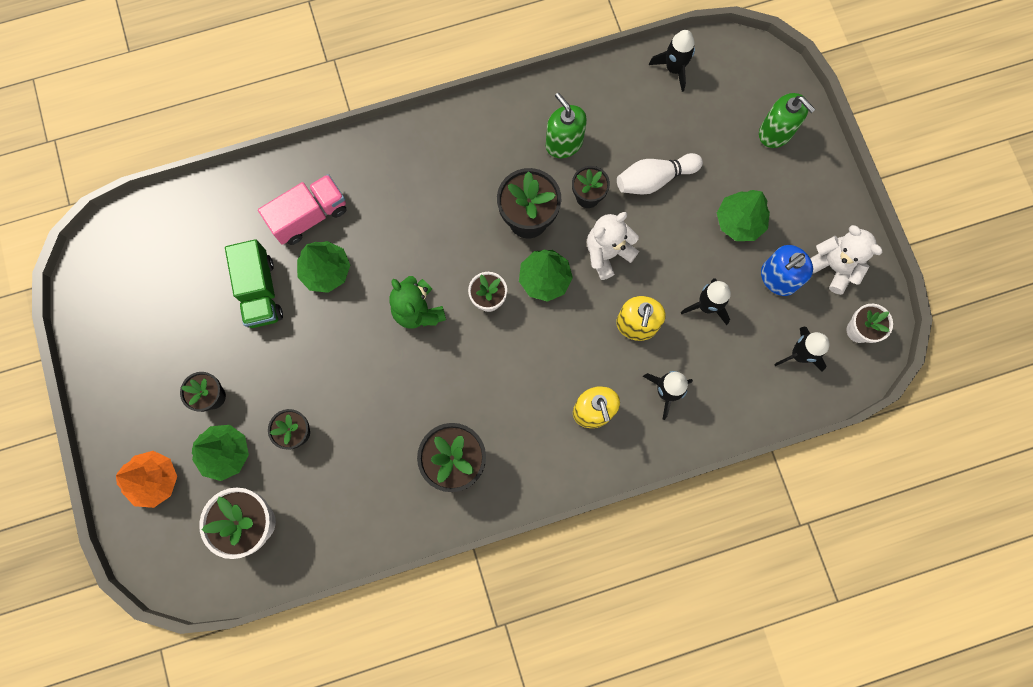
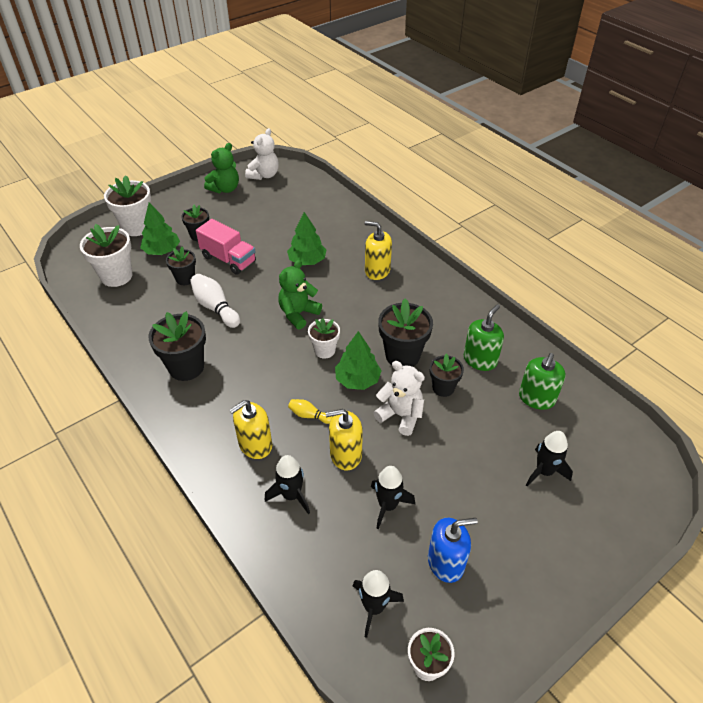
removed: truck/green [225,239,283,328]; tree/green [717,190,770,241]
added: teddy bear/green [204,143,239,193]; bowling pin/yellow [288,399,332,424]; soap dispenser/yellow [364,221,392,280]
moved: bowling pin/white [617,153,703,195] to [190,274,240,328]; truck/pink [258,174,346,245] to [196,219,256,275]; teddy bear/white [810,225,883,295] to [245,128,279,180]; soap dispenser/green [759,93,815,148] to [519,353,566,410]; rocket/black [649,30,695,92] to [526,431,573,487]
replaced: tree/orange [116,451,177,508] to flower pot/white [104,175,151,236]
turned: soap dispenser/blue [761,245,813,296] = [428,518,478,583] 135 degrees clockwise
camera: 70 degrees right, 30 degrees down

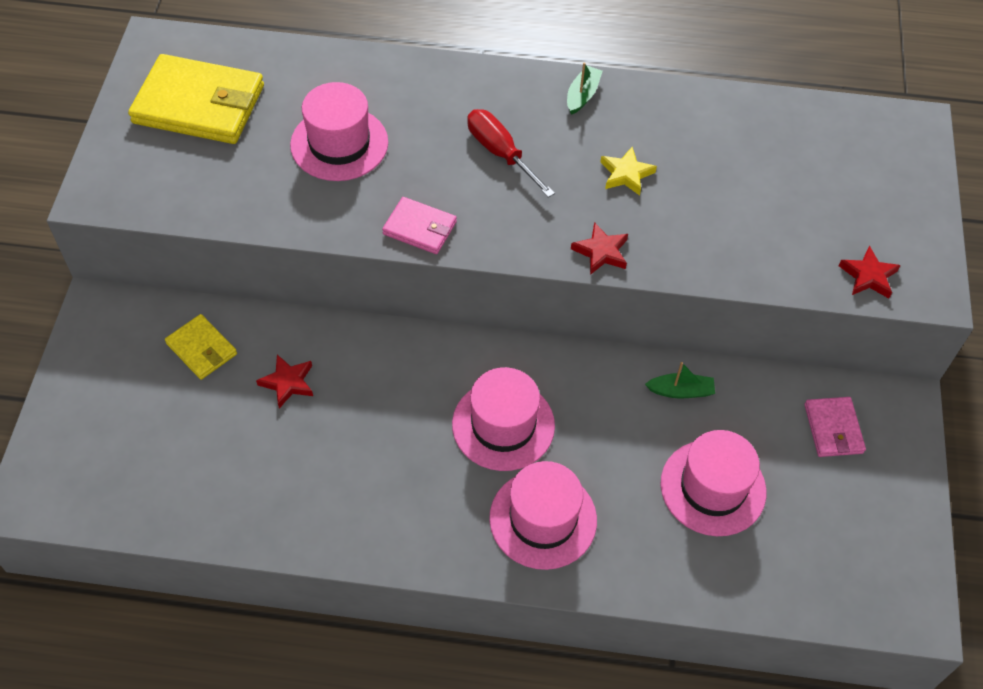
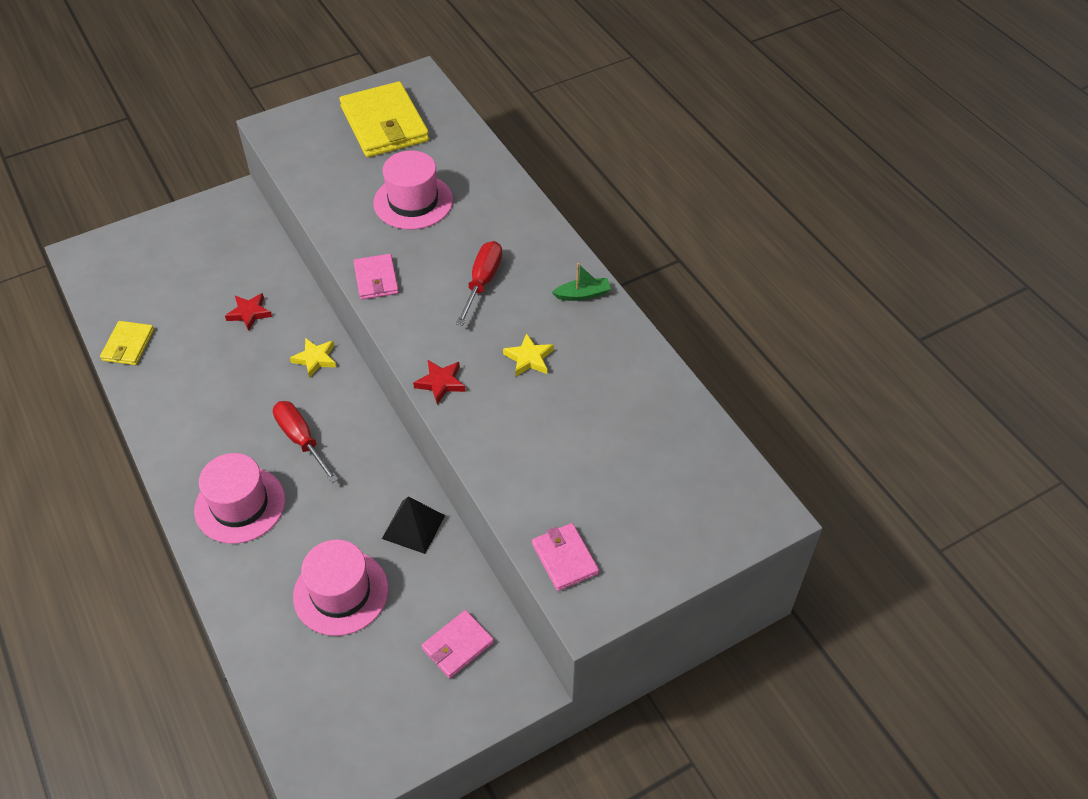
added: star/yellow [290,338,336,378]
moved: wallet/yellow [165,314,237,380] to [100,321,154,365]
replaced: hat/pink [452,367,555,471] to screwdriver/red [273,401,339,483]; boat/green [645,362,715,398] to pyramid/black [382,497,445,554]; star/red [839,246,901,298] to wallet/pink [532,523,599,591]
camera: 55 degrees right, 5 degrees down

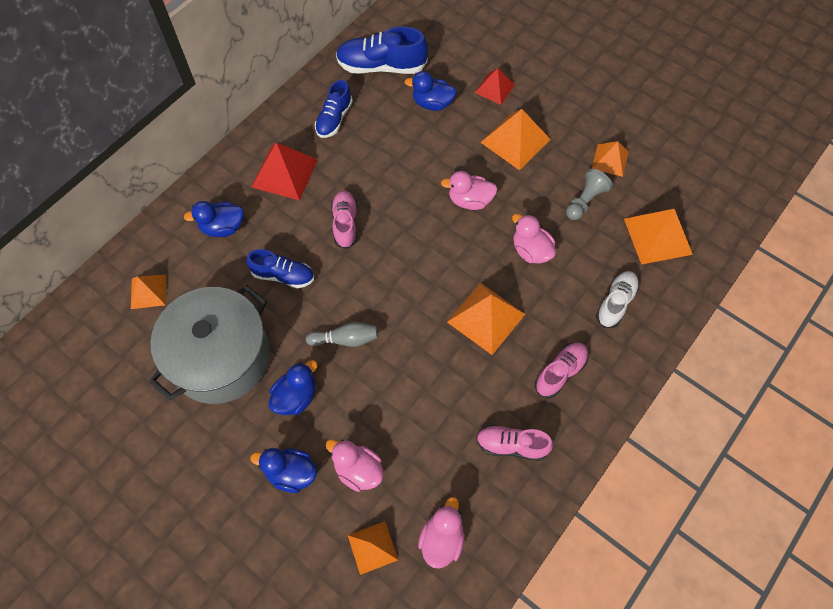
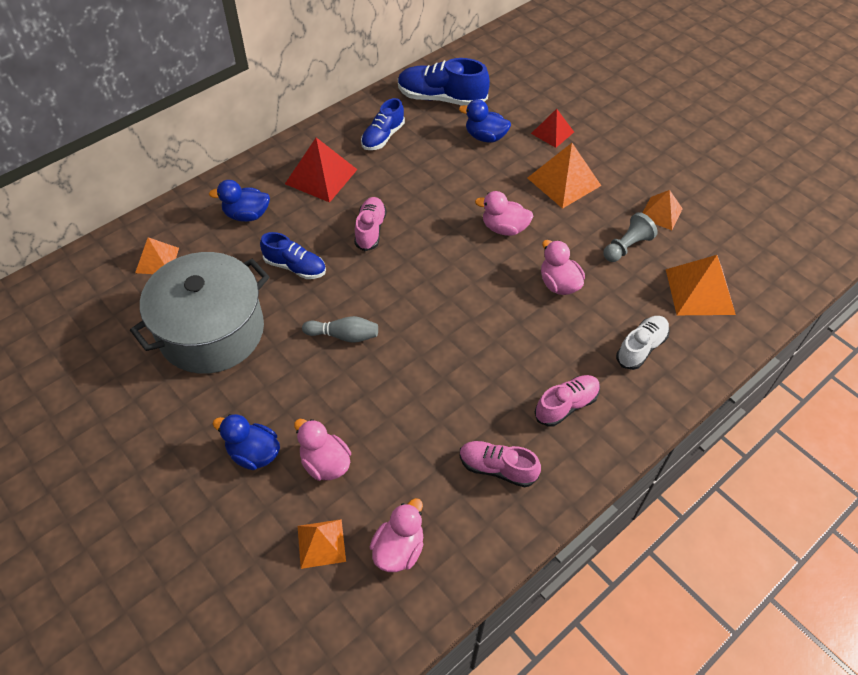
removed: duck/blue [269,360,318,415]; pyramid/orange [447,283,525,355]
camera: 10 degrees right, 10 degrees down

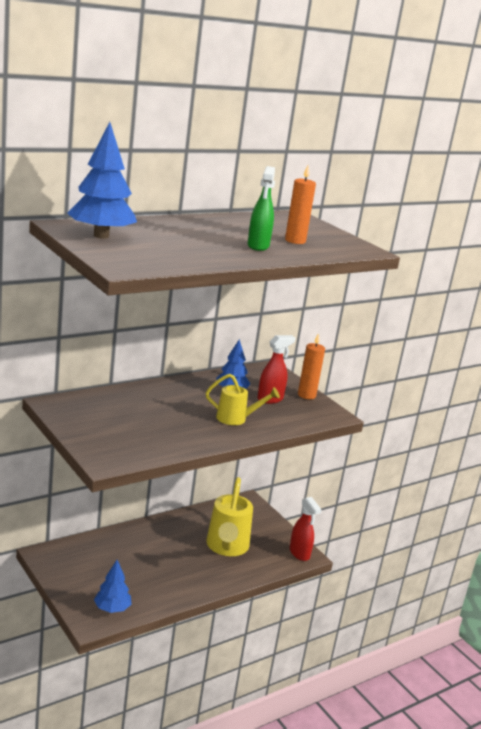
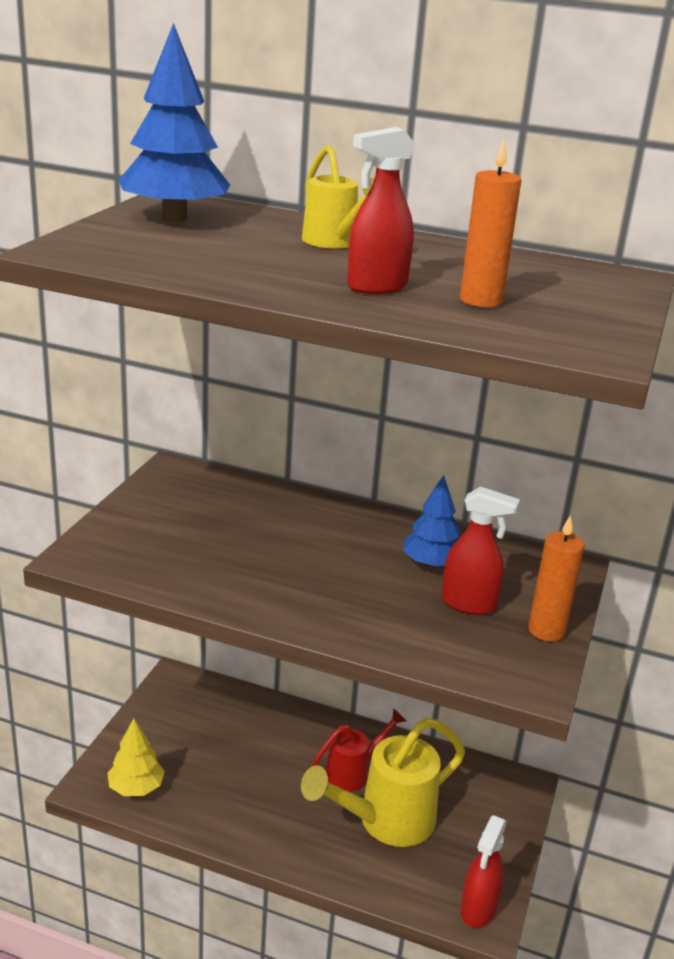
added: watering can/red [312,708,406,792]
moved: watering can/yellow [206,374,280,425] to [302,145,375,248]
recoloured: tree/blue [94,560,132,613] to tree/yellow [107,718,165,796]; spray bottle/green [248,166,275,251] to spray bottle/red [347,127,415,294]
camera: 55 degrees right, 5 degrees up

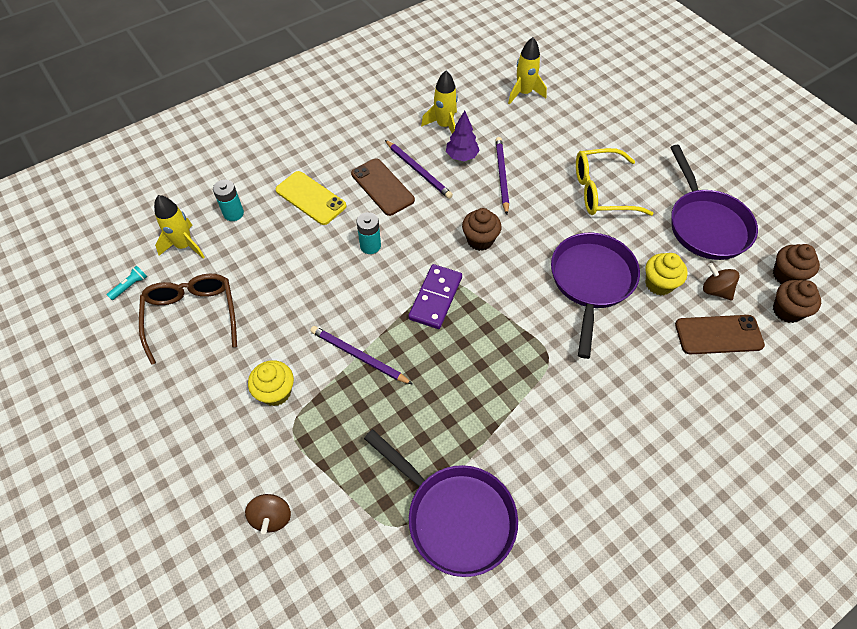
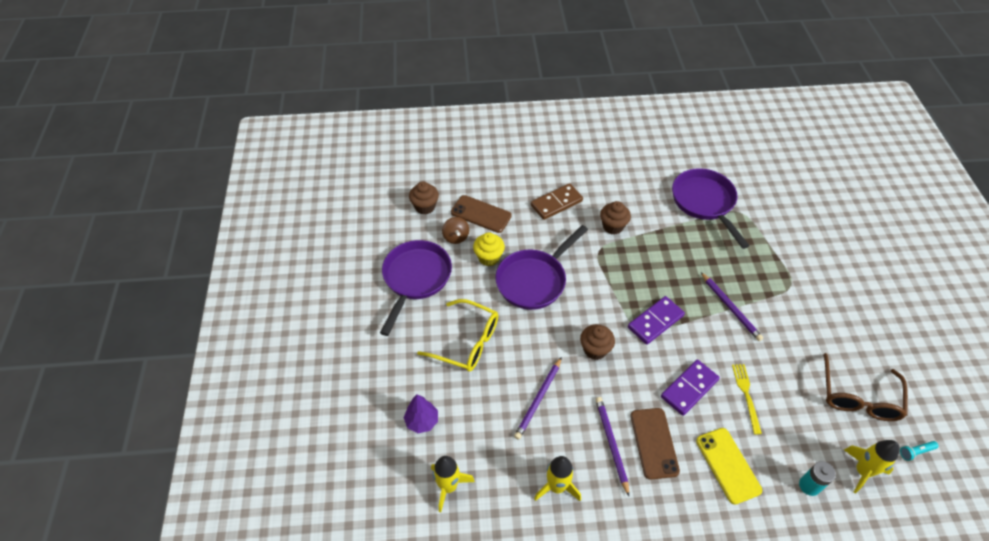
removed: spinning top/brown [245,494,291,534]; cupcake/yellow [248,360,294,406]
added: domino/brown [531,183,583,220]; fork/yellow [732,364,762,435]
moved: tree/purple [446,111,480,161] to [404,394,438,433]; cupcake/brown [773,244,820,284] to [600,201,631,235]
replaced: battery/turquoise [356,212,381,254] to domino/purple [661,360,720,416]
camera: 150 degrees left, 5 degrees down

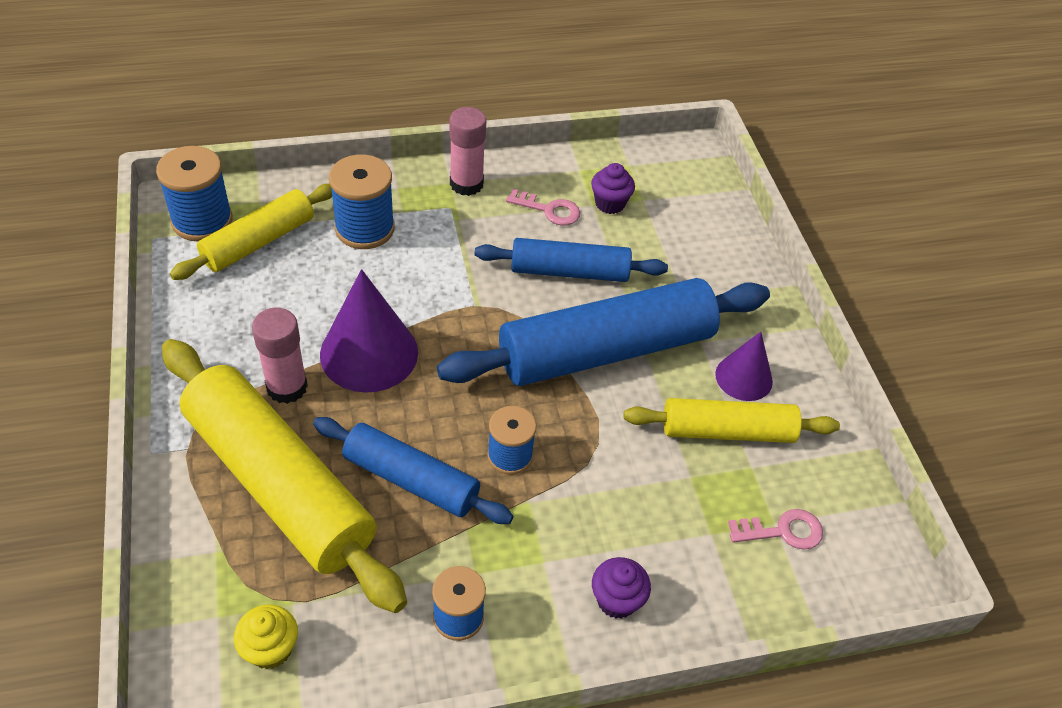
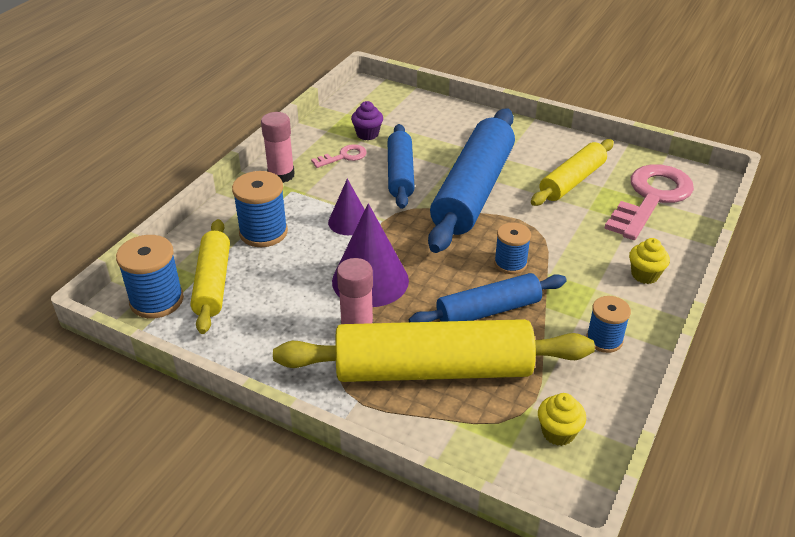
moved: cone/purple [715,332,773,401] to [328,179,365,235]
recoloured: cupcake/purple [592,557,651,619] to cupcake/yellow [629,238,670,284]
turned: rolling pin/blue [474,238,668,282] = [388,124,415,209] 45 degrees counterclockwise
resized: key/pink [728,509,823,550] = [604,164,694,240] x2.17
camera: 45 degrees left, 10 degrees down

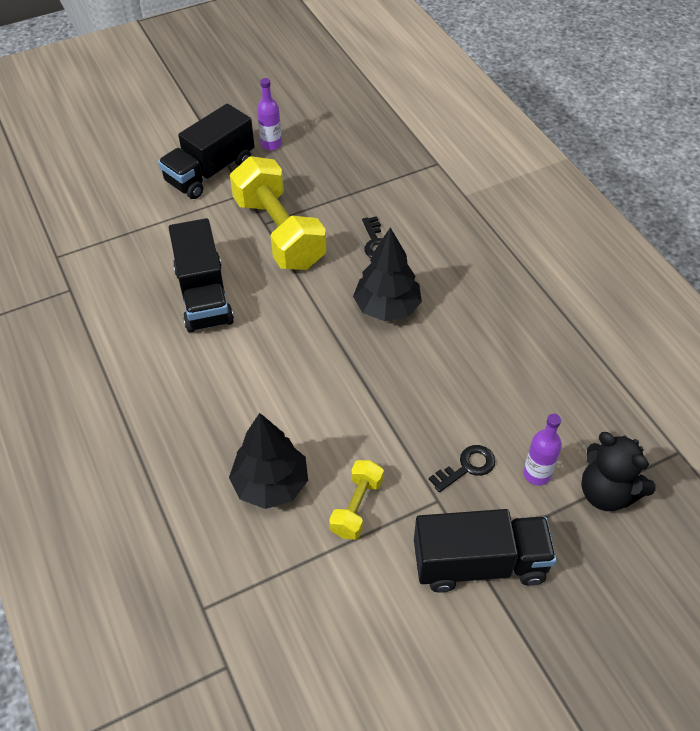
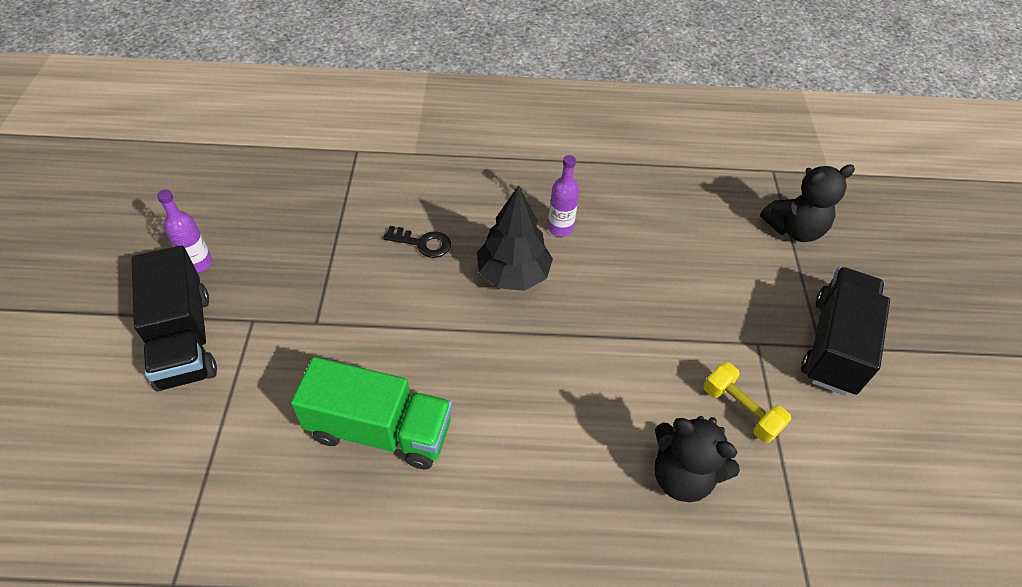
removed: dumbbell/yellow [230,156,327,270]; key/black [429,445,495,492]
moved: bottle/purple [523,414,562,486] to [548,155,579,236]
replaced: tree/black [229,413,308,509] to teddy bear/black [654,416,740,502]
recoloured: truck/black [169,218,234,332] to truck/green [291,357,452,469]
camera: 65 degrees left, 0 degrees up

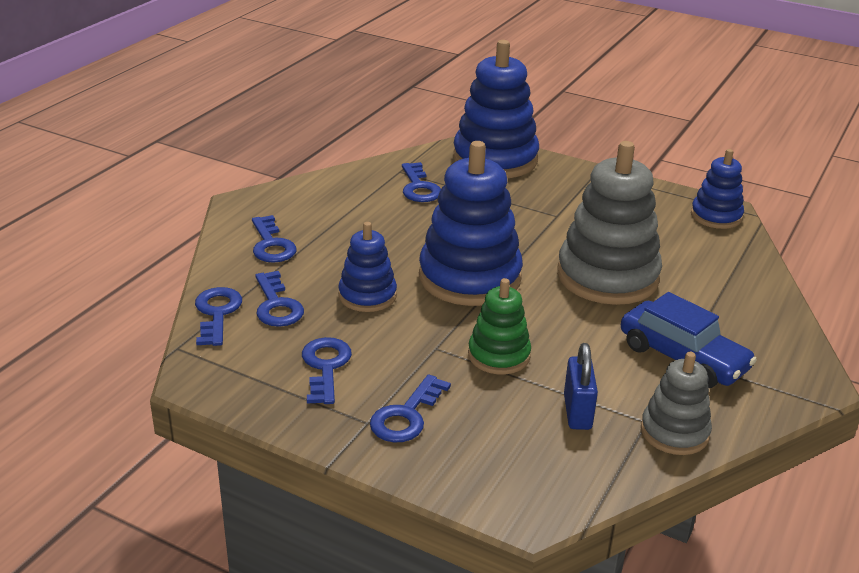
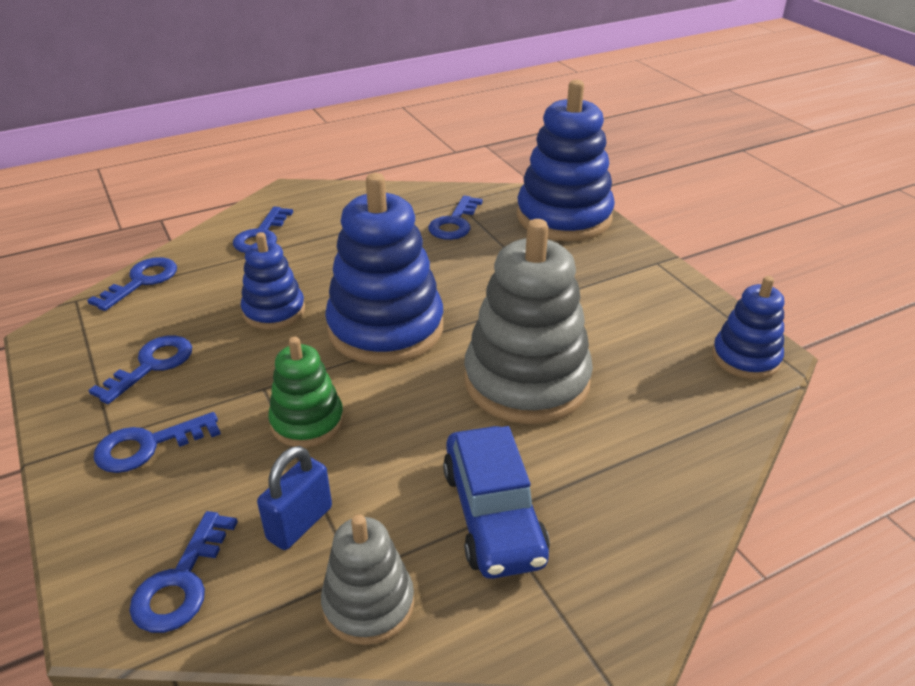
moved: key/blue [255,271,304,327] to [129,511,238,633]
camera: 35 degrees right, 5 degrees up

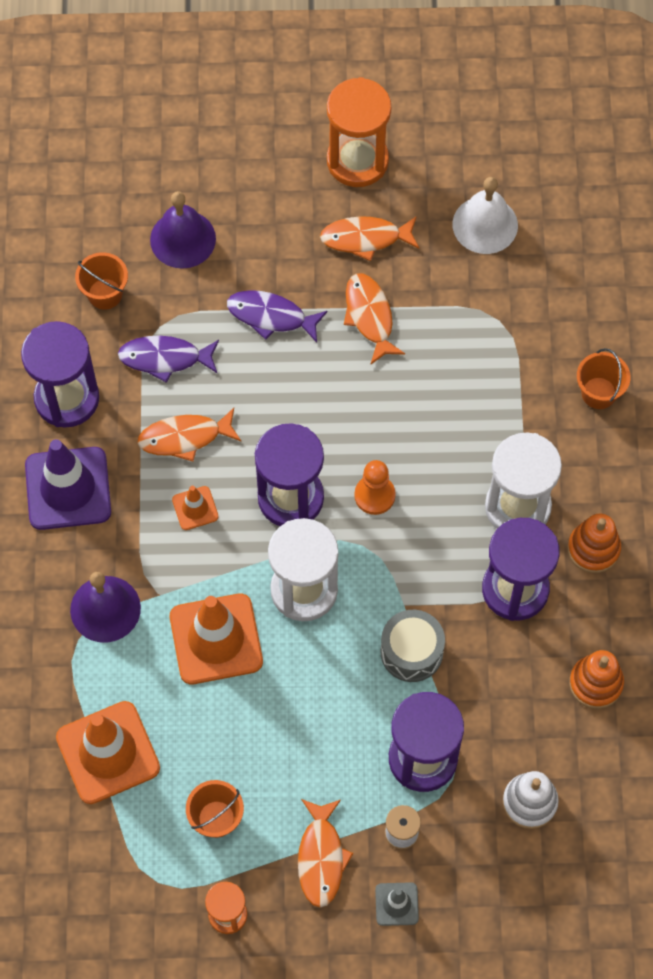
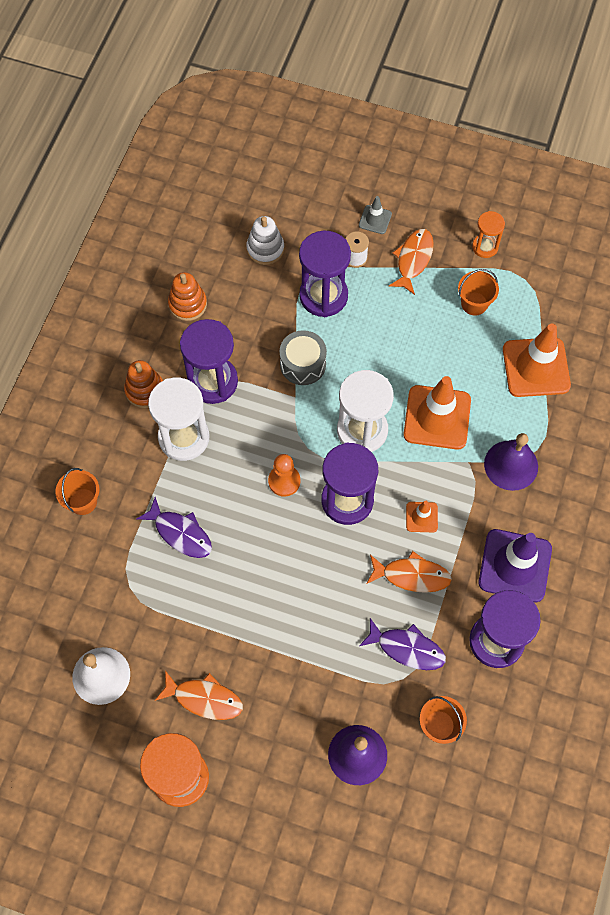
removed: fish/orange [344,273,405,364]
moved: fish/purple [227,290,328,343] to [136,497,212,558]
camera: 160 degrees left, 0 degrees up

